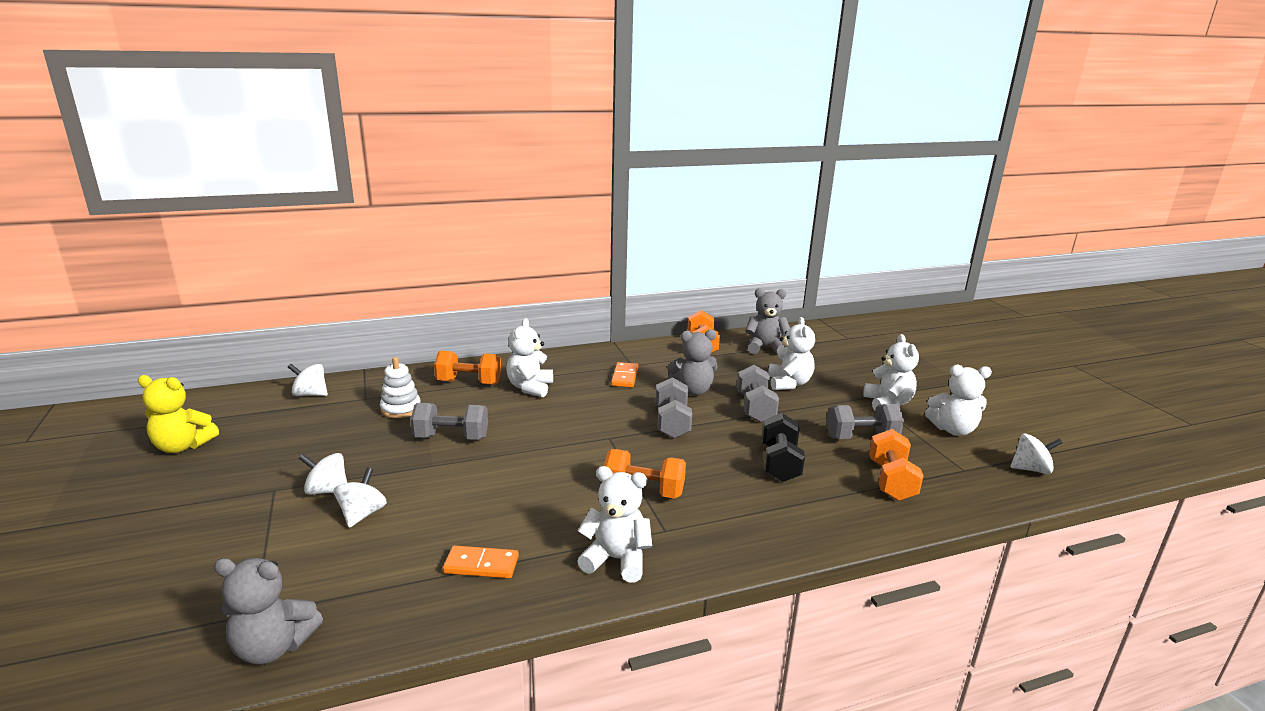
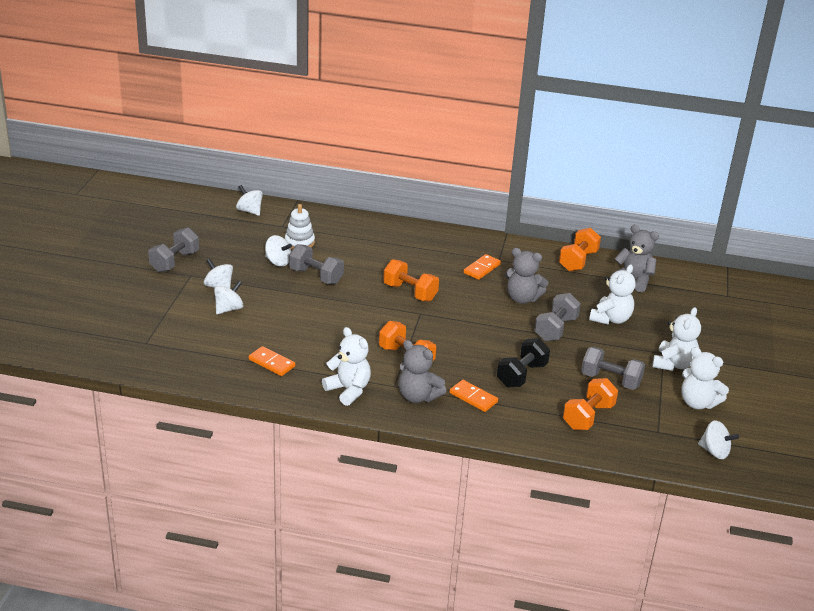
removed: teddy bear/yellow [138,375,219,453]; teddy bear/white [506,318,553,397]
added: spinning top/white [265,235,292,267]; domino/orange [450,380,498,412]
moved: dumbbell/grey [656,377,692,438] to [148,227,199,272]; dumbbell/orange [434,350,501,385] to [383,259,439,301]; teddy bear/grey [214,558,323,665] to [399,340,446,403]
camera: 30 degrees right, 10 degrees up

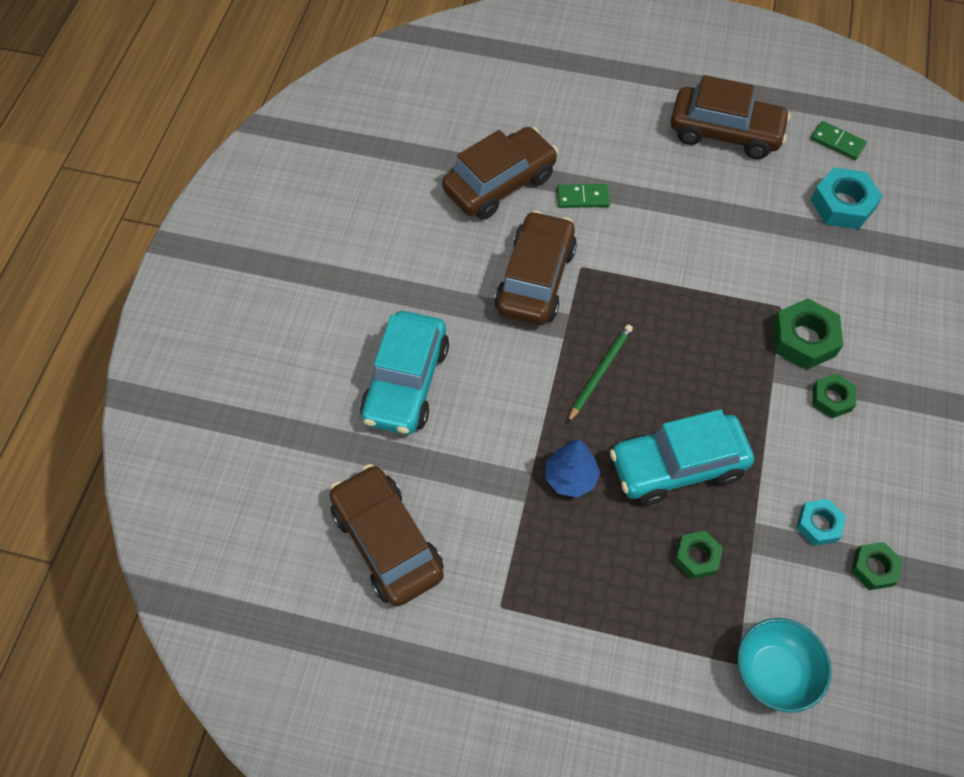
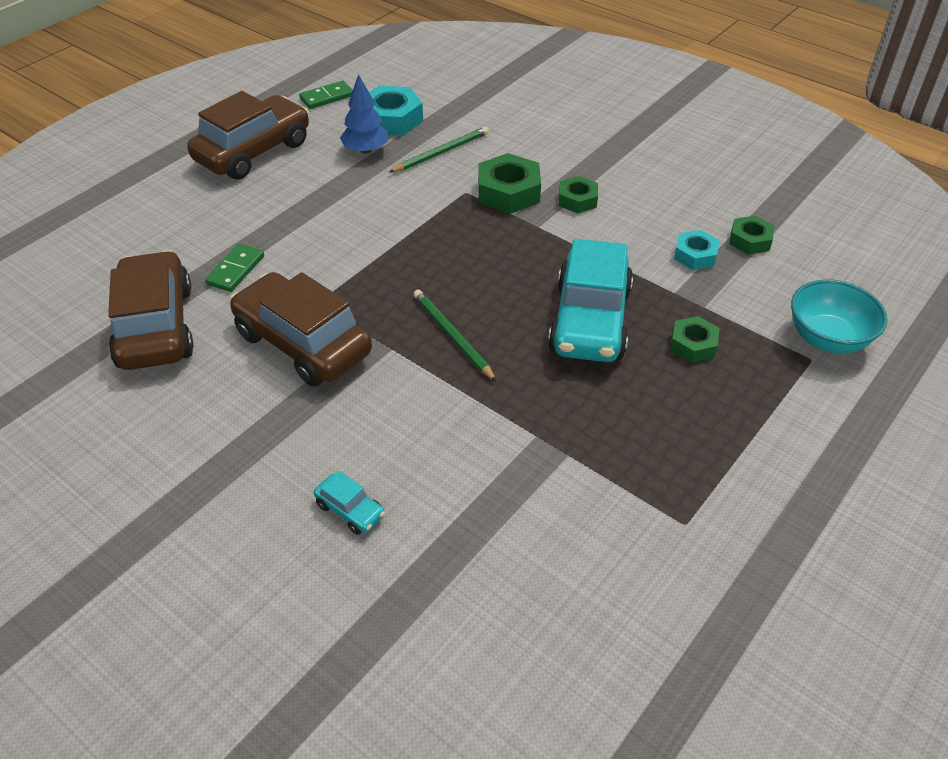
removed: car/brown [330,464,444,607]
added: pencil/green [390,127,489,172]
moved: tree/blue [545,439,600,497] to [340,74,388,154]
resized: car/turquoise [360,311,449,435] = [314,471,385,535] x0.42
camera: 65 degrees left, 15 degrees down

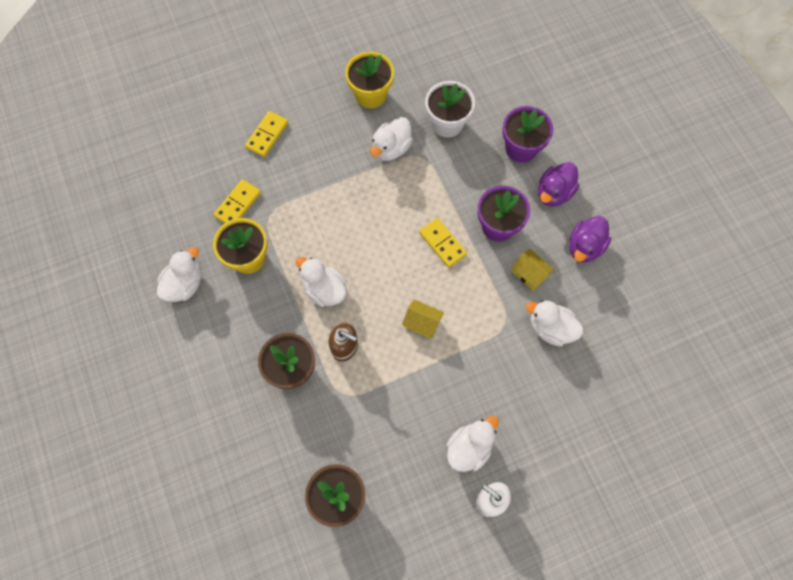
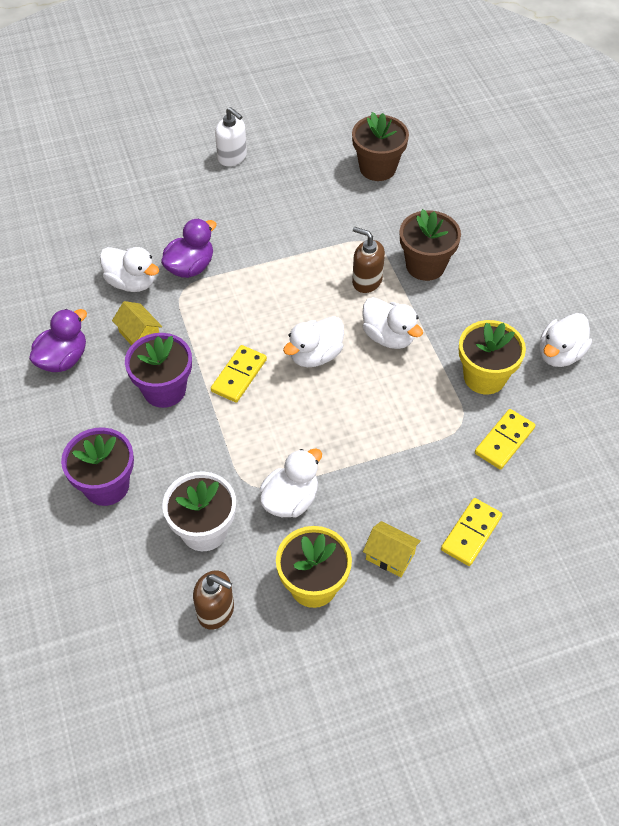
added: soap dispenser/brown [193,570,234,629]
moved: duck/purple [538,162,579,207] to [161,218,217,278]; duck/white [446,416,499,472] to [283,316,344,367]; house/yellow [402,299,444,339] to [363,521,421,577]
turned: domino/yellow [419,218,467,268] = [211,345,267,403] 60 degrees clockwise
camera: 175 degrees left, 15 degrees down

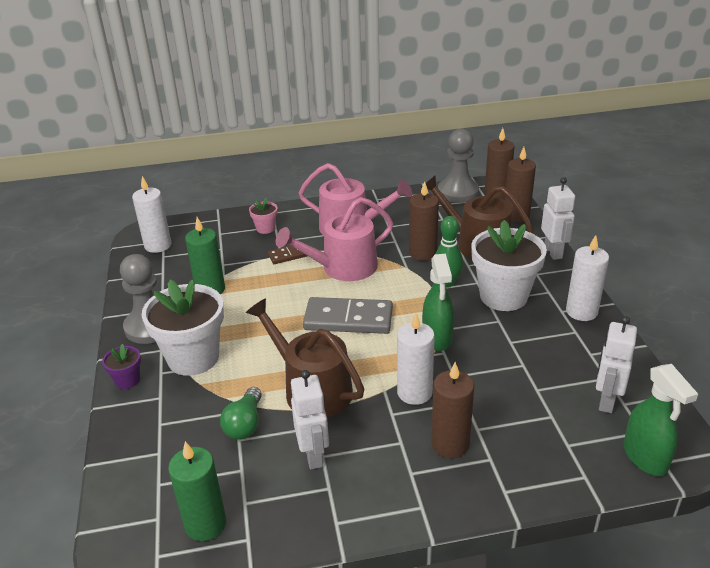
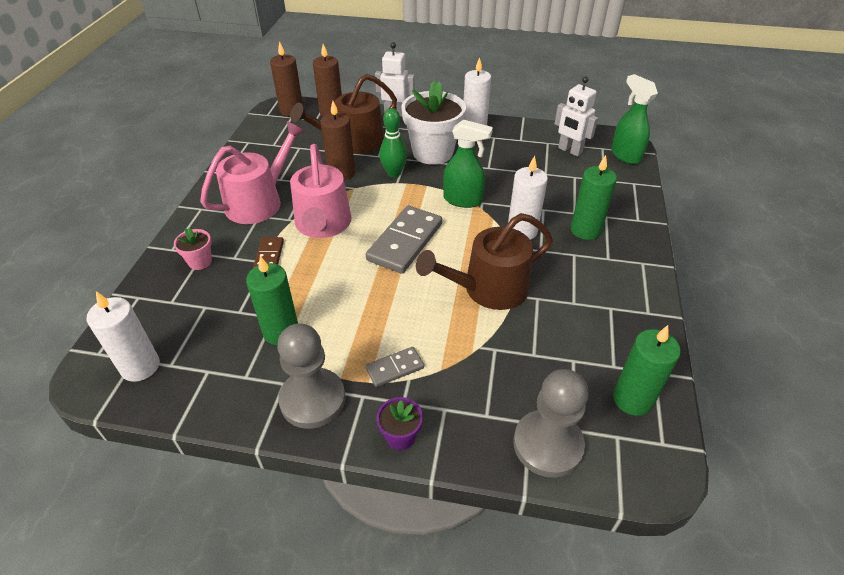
removed: light bulb/green [220,387,262,440]; robot/white [291,370,329,470]
moved: pawn/grey [438,129,479,203] to [513,369,589,478]
replaced: flower pot/white [142,280,224,376] to domino/grey [365,347,424,387]
recoloured: candle/brown [431,362,474,458] to candle/green [571,155,617,240]
turned: spray bottle/green [624,364,698,476] = [611,74,658,164] 120 degrees counterclockwise
camera: 70 degrees left, 10 degrees up

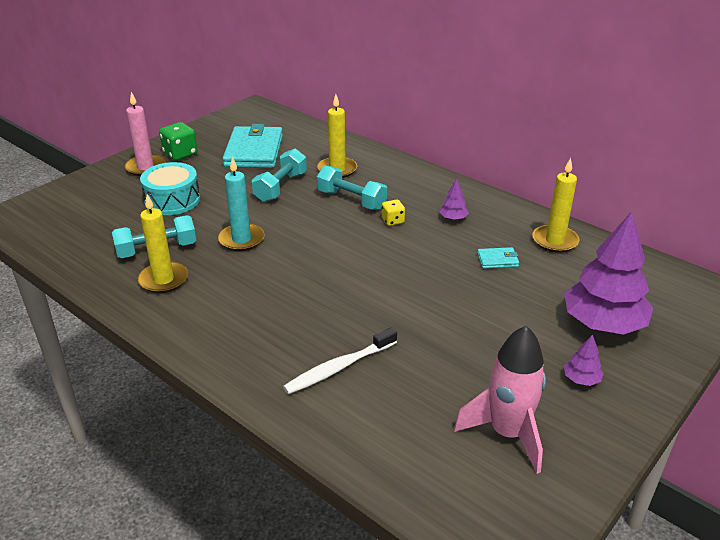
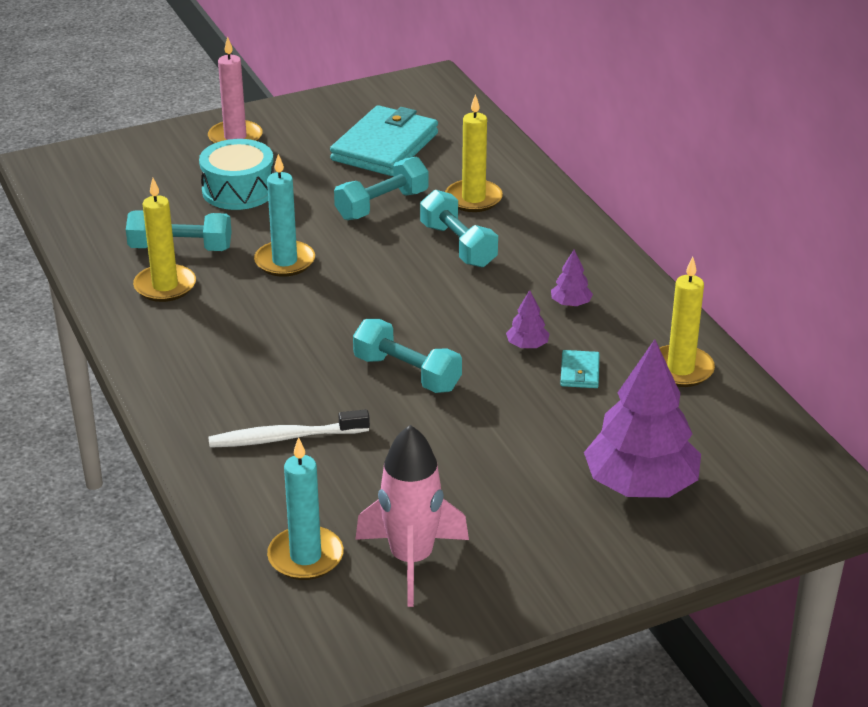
removed: dice/green [159,122,197,161]; dice/yellow [382,200,405,226]
added: candle/turquoise [267,437,344,580]; dumbbell/turquoise [353,319,462,393]
moved: tree/purple [564,334,604,386] to [506,290,550,348]
turned: wallet/turquoise [477,247,519,269] = [560,350,599,388] 75 degrees clockwise
camera: 25 degrees right, 0 degrees up

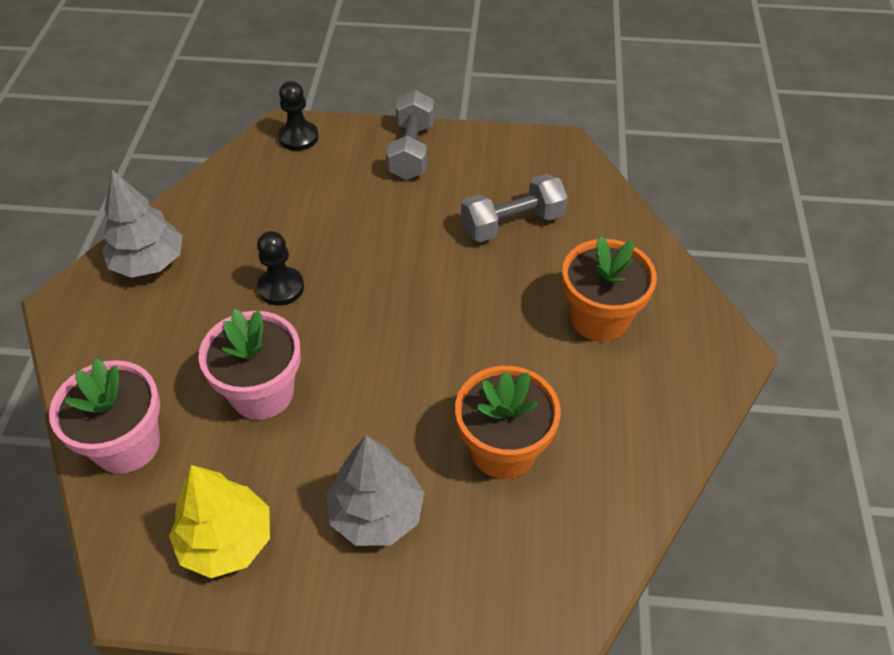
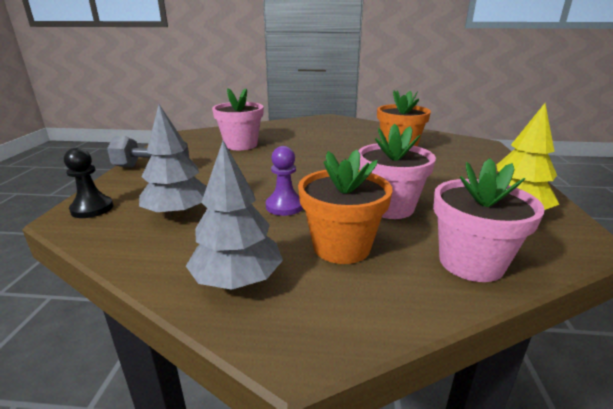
moved: tree/grey [326,435,424,546] to [139,104,207,217]; flower pot/orange [562,236,657,342] to [298,149,393,264]
replaced: dumbbell/grey [461,174,568,242] to flower pot/pink [212,88,264,150]
recoloured: pawn/black [257,231,304,306] to pawn/purple [266,146,303,216]
camera: 90 degrees left, 25 degrees down

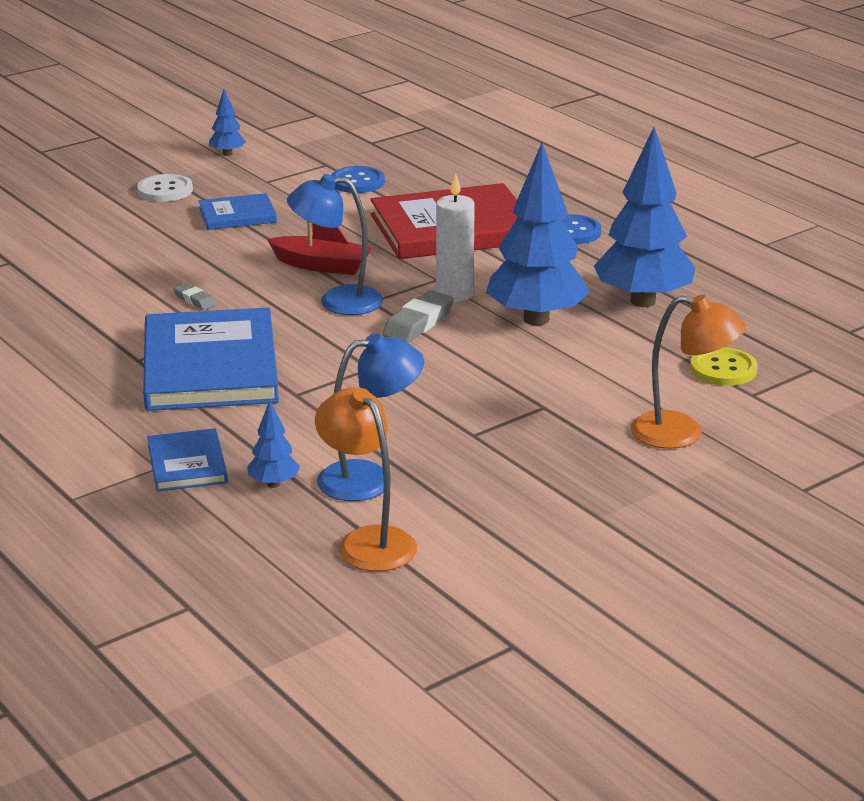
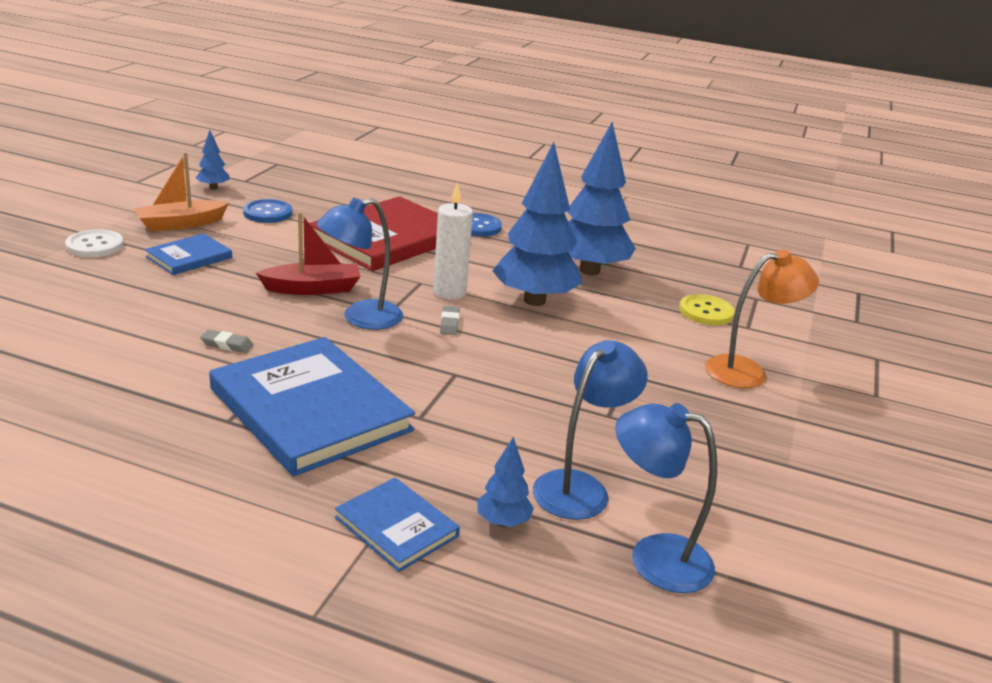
added: boat/orange [134,152,229,232]
moved: tree/blue [209,89,246,156] to [196,130,229,190]
recoloured: lamp/orange [315,388,417,571] to lamp/blue [615,403,717,593]
resized: eraser/grey [382,290,454,343] = [440,306,460,335] x0.57
camera: 35 degrees left, 0 degrees up

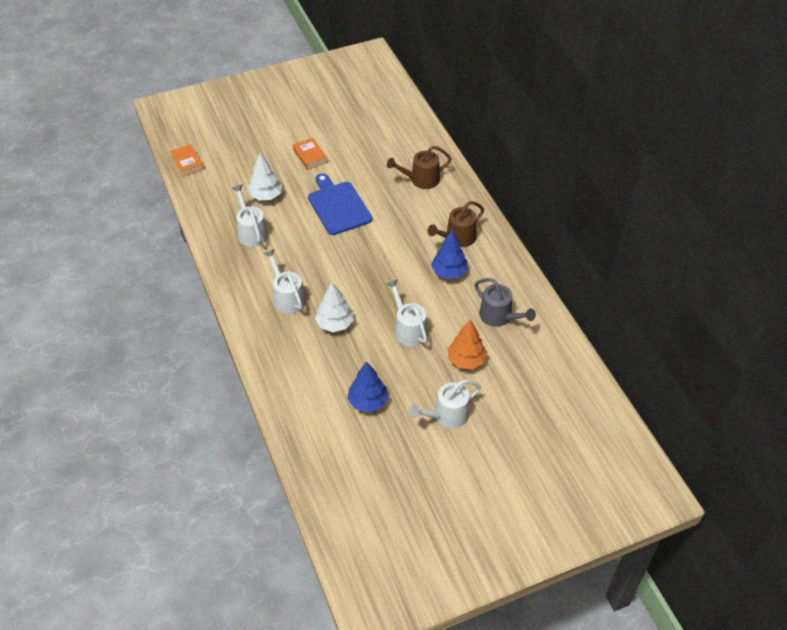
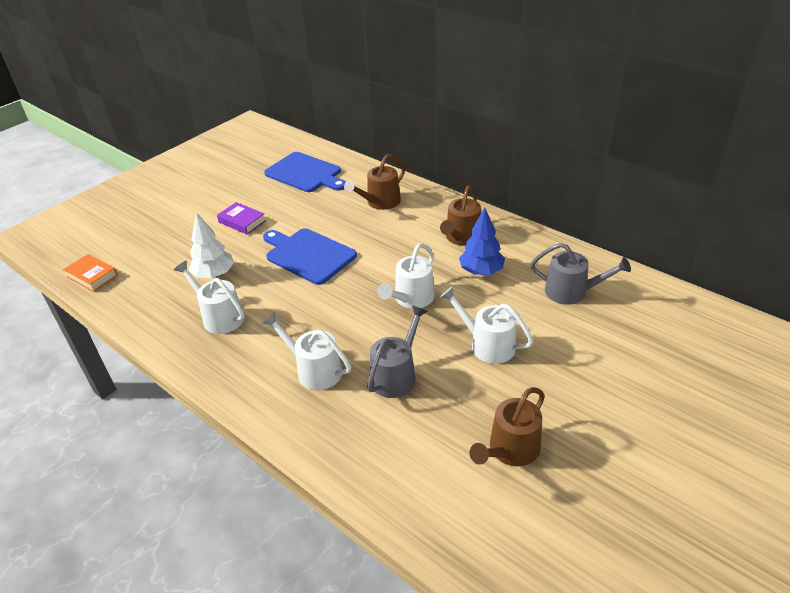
removed: tree/orange [447,319,487,369]
added: cutting board/blue [264,152,346,192]
moved: watering can/white [409,380,481,428] to [378,243,435,309]
replaced: tree/white [315,282,354,332] to watering can/grey [367,305,428,398]; tree/blue [347,362,389,413] to watering can/brown [469,387,545,466]
recoloured: book/orange [293,138,327,170] to book/purple [217,202,266,235]
camera: 25 degrees left, 10 degrees down

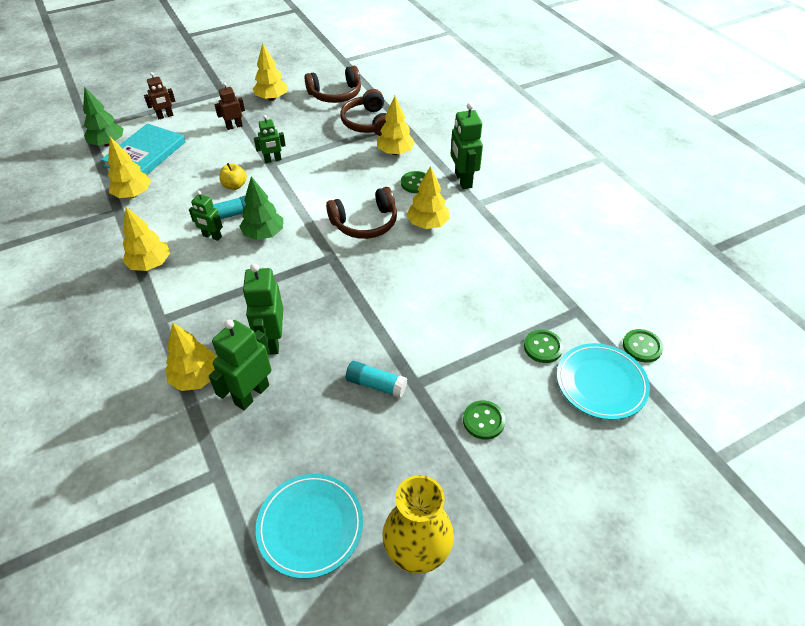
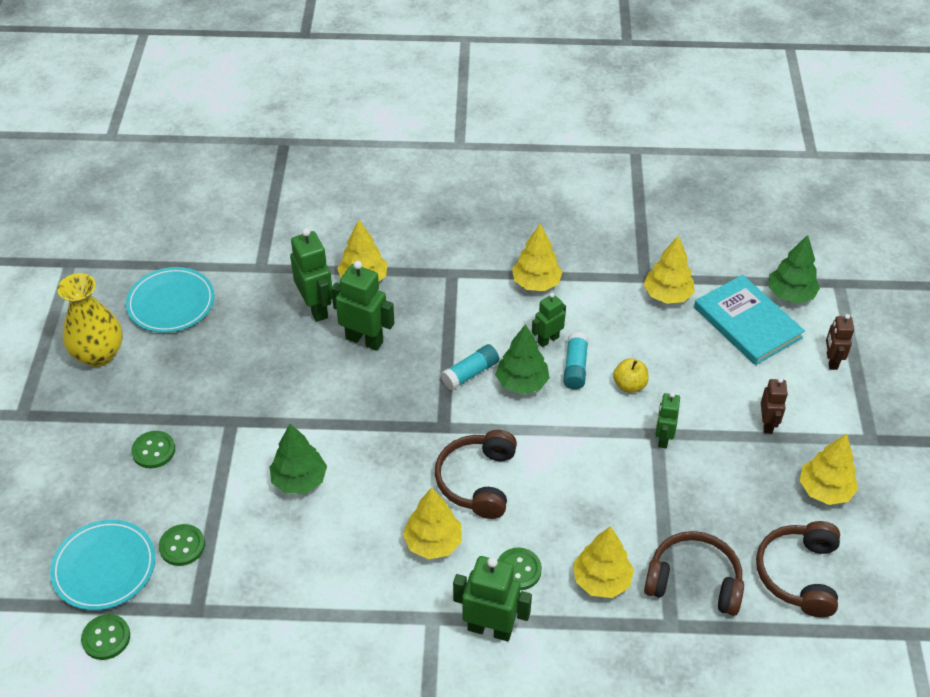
added: tree/green [270,424,327,494]
moved: glue stick/turquoise [346,361,407,398] to [441,344,499,390]
camera: 120 degrees right, 0 degrees up

